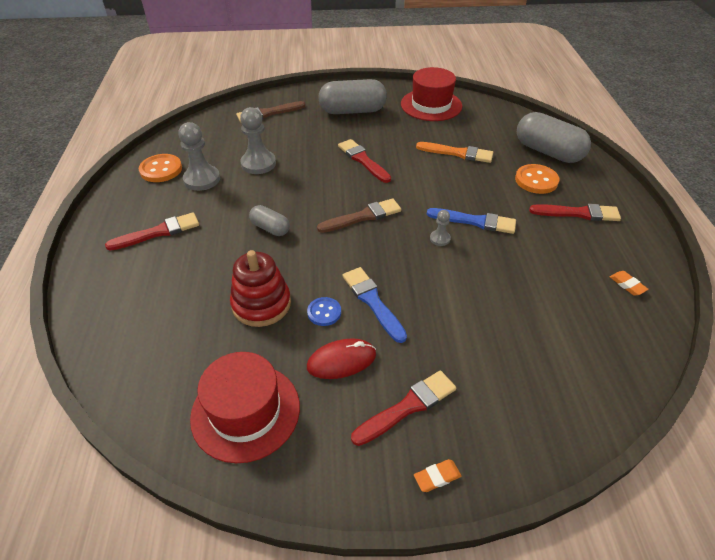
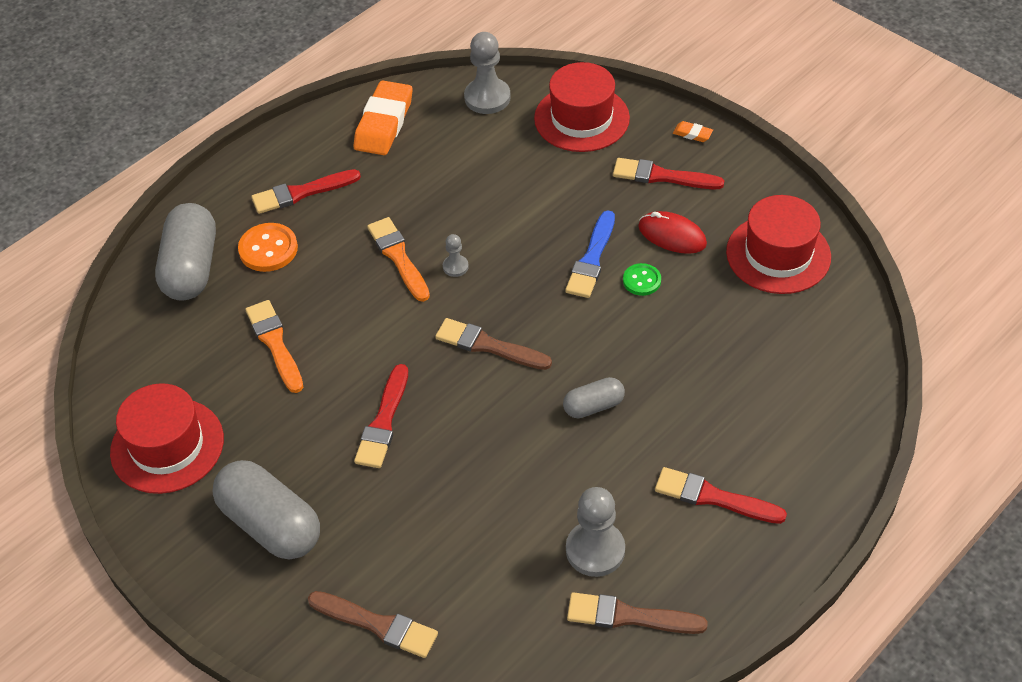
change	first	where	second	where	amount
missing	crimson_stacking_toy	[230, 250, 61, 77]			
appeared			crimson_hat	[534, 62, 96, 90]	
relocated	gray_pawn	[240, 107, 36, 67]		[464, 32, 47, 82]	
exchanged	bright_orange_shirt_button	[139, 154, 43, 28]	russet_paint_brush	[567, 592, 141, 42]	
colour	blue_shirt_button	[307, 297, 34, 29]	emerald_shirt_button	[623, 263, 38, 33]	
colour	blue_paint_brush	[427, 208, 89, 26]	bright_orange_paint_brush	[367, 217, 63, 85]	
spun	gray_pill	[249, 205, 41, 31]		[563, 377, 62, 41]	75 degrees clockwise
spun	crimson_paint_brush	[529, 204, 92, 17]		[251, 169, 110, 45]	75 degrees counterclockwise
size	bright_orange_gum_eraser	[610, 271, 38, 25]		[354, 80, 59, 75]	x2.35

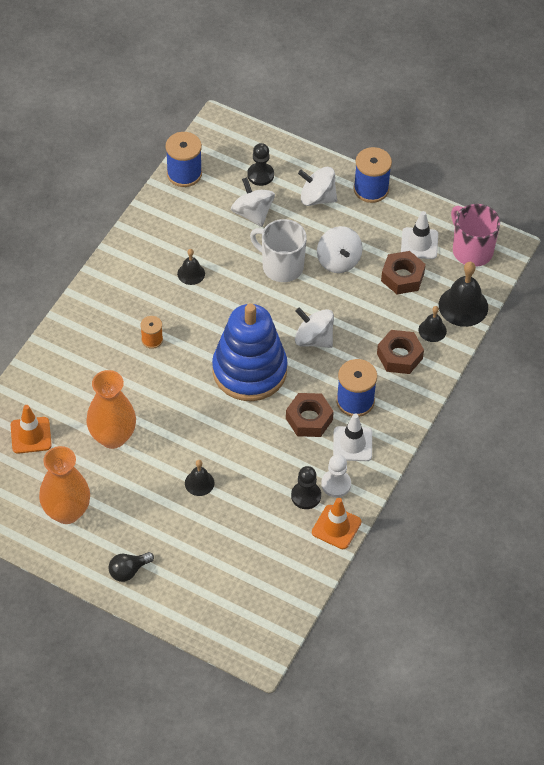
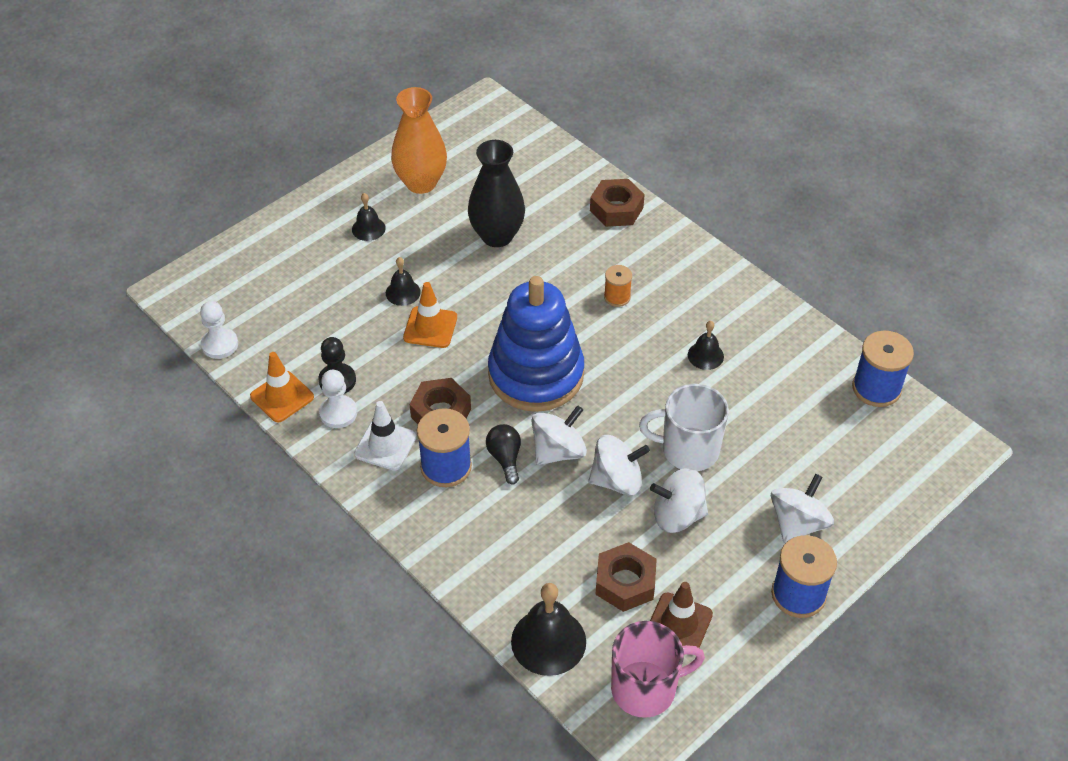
change	first	where	second	where	amount
missing	black_pawn	[247, 143, 27, 43]			
appeared			pure_white_pawn	[200, 301, 38, 58]	
relocated	bright_orange_safety_cone	[11, 405, 41, 49]		[403, 282, 54, 66]	
relocated	black_light_bulb	[108, 552, 46, 30]		[486, 424, 35, 60]	
relocated	pure_white_toy_top	[231, 177, 44, 50]		[588, 435, 62, 61]	
relocated	russet_hex_nut	[377, 330, 47, 44]		[590, 179, 55, 48]	
relocated	black_hand_bell	[419, 306, 28, 36]		[352, 193, 34, 48]	
colour	bright_orange_flower_vase	[86, 370, 50, 79]	black_flower_vase	[468, 140, 57, 107]	
colour	pure_white_safety_cone	[401, 211, 37, 48]	russet_safety_cone	[650, 582, 63, 66]	
spun	pure_white_mug	[250, 219, 57, 63]		[639, 384, 90, 87]	135 degrees counterclockwise

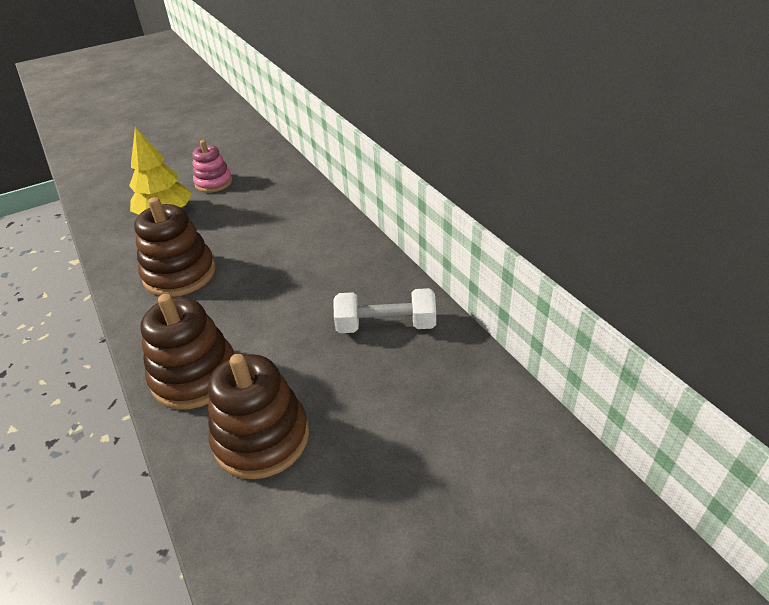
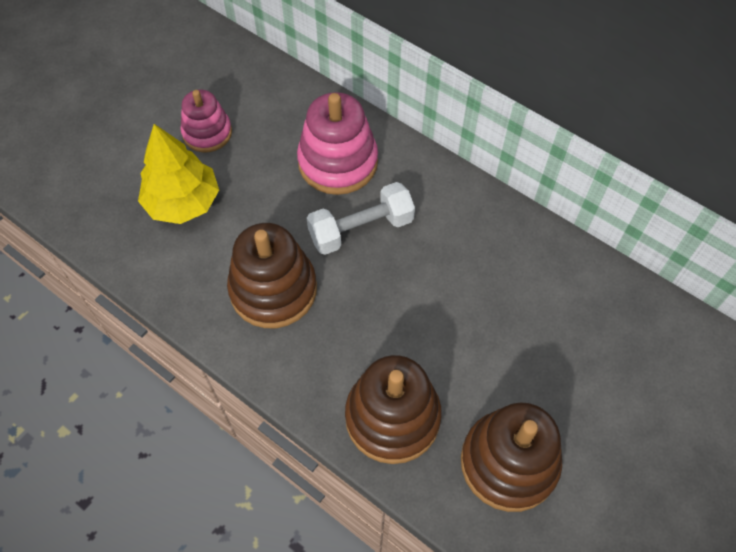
change	first	where	second	where	amount
appeared			pink_stacking_toy	[297, 92, 81, 103]	
relocated	pure_white_dumbbell	[333, 288, 103, 45]		[307, 182, 108, 73]	

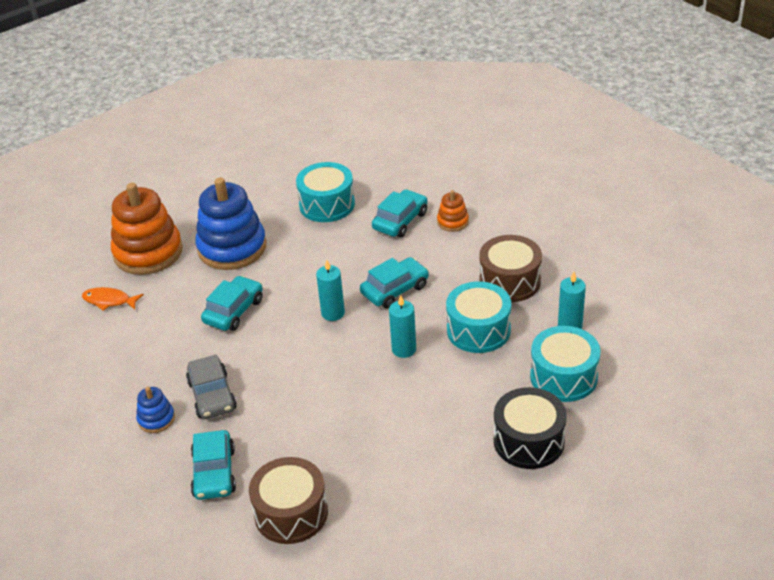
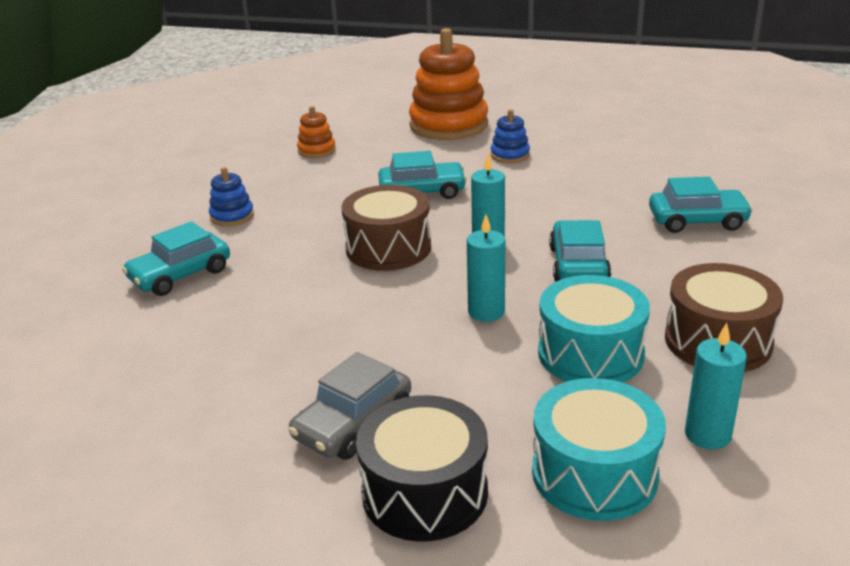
change	first	where	second	where	amount
missing	bright_orange_fish	[82, 287, 62, 24]			
missing	turquoise_snare_drum	[296, 162, 59, 60]			
relocated	gray_toy_car	[186, 354, 51, 65]		[288, 352, 123, 108]	
relocated	russet_snare_drum	[249, 457, 79, 87]		[341, 185, 90, 86]	
relocated	bright_orange_stacking_toy	[437, 190, 32, 42]		[297, 106, 39, 52]	
spun	turquoise_toy_car	[360, 257, 69, 52]		[549, 220, 62, 62]	105 degrees counterclockwise
size	blue_stacking_toy	[195, 178, 71, 92]		[491, 109, 39, 54]	x0.46

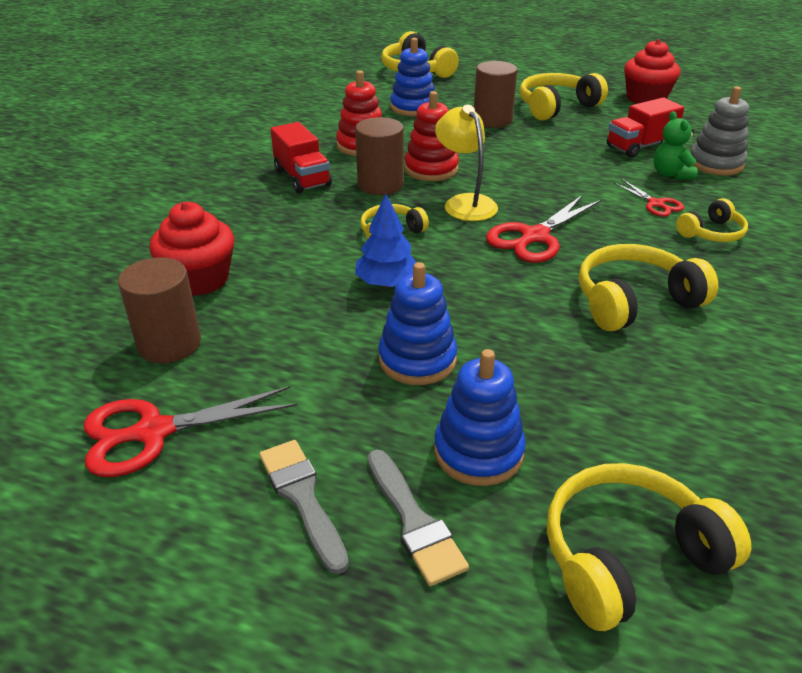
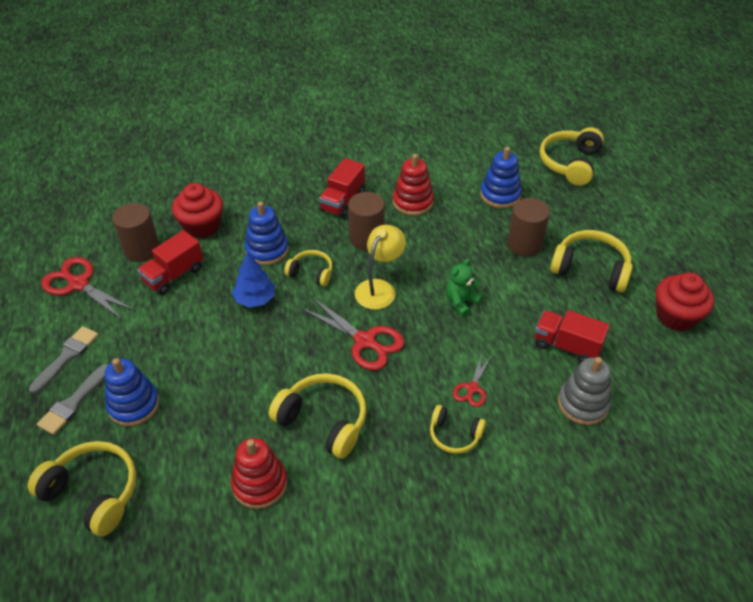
change	first	where	second	where	amount
appeared			crimson_lorry	[137, 230, 66, 65]	
relocated	blue_stacking_toy	[378, 262, 79, 123]		[244, 202, 45, 63]	
relocated	crimson_stacking_toy	[404, 91, 55, 90]		[231, 438, 56, 71]	
relocated	emerald_stuffed_bear	[654, 111, 43, 68]		[446, 258, 36, 59]	
spun	crimson_pair_of_scissors	[486, 195, 115, 68]		[301, 297, 103, 73]	150 degrees counterclockwise

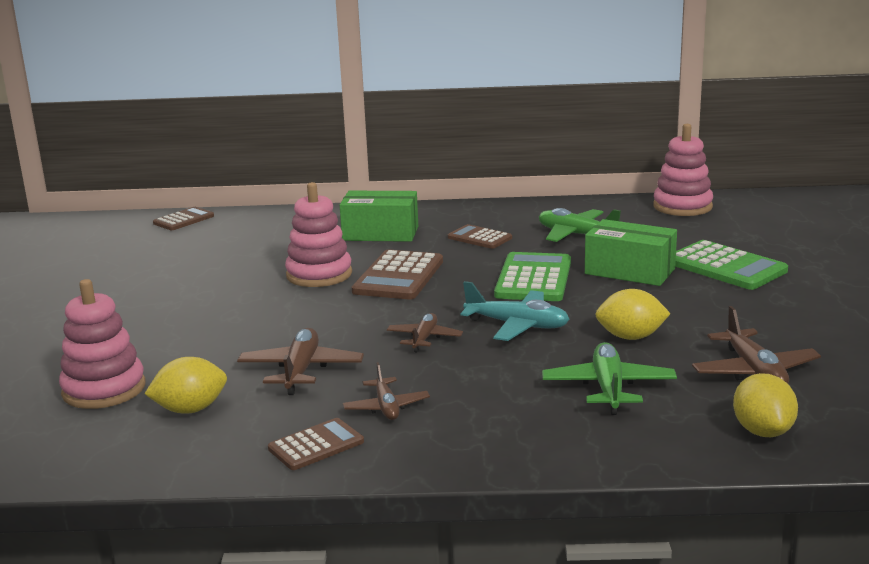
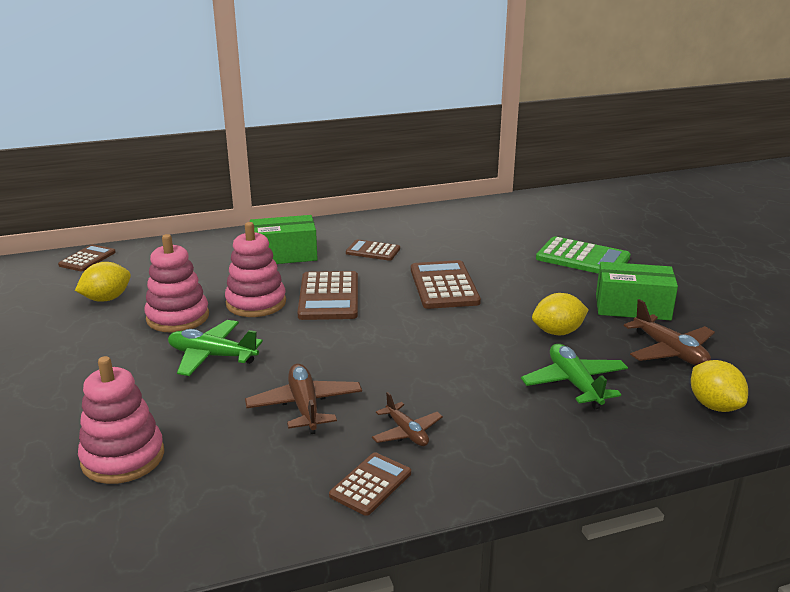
change	first	where	second	where	amount
missing	russet_aeroplane	[387, 313, 76, 40]			
missing	turquoise_aeroplane	[461, 281, 109, 60]			
relocated	yellow_toy_lemon	[144, 357, 83, 57]		[75, 262, 56, 40]	
relocated	emerald_aeroplane	[539, 208, 82, 34]		[168, 320, 95, 56]	
relocated	emerald_parcel	[585, 219, 92, 67]		[596, 262, 82, 58]	
relocated	pink_stacking_toy	[653, 124, 60, 92]		[144, 234, 65, 99]	
colour	emerald_pocket_calculator	[494, 252, 77, 49]	russet_pocket_calculator	[411, 260, 70, 49]	

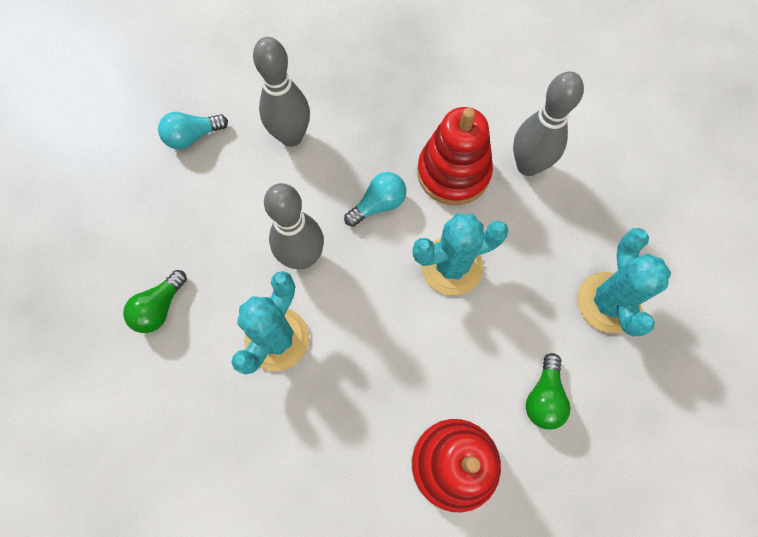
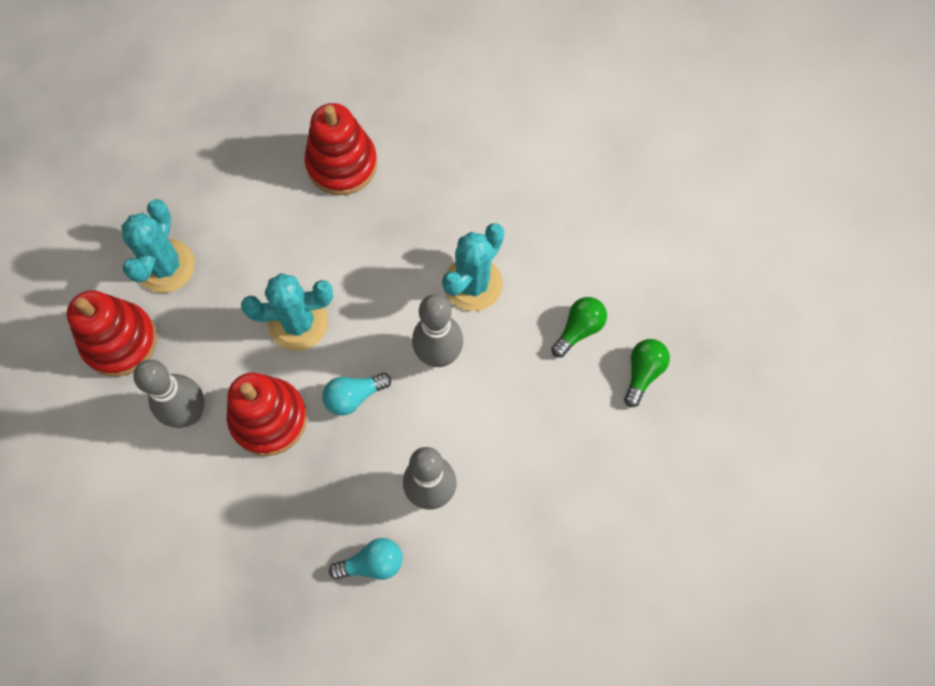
change	first	where	second	where	amount
appeared			crimson_stacking_toy	[67, 290, 90, 87]	
relocated	turquoise_light_bulb	[158, 112, 70, 37]		[329, 538, 74, 42]	
relocated	emerald_light_bulb	[526, 353, 45, 77]		[624, 339, 46, 68]	

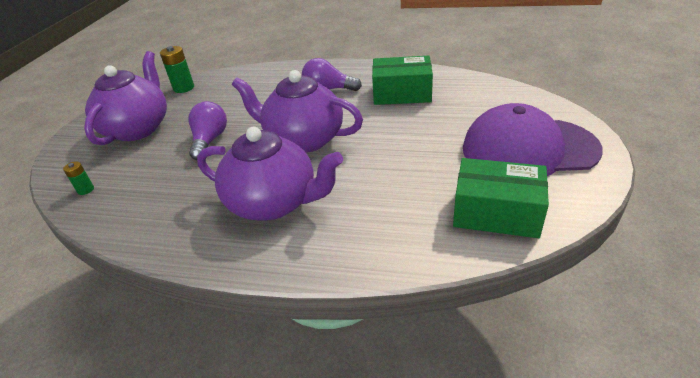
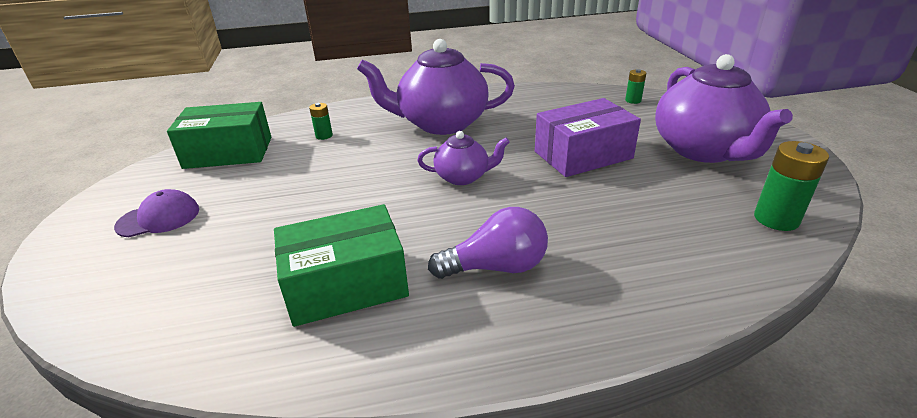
change	first	where	second	where	amount
appeared			emerald_battery	[309, 103, 24, 37]	
exchanged	purple_light_bulb	[189, 101, 38, 59]	purple_parcel	[535, 98, 106, 79]	
size	purple_teapot	[232, 70, 131, 83]		[417, 131, 93, 54]	x0.51
size	purple_peaked_cap	[463, 103, 140, 73]		[114, 189, 85, 48]	x0.44

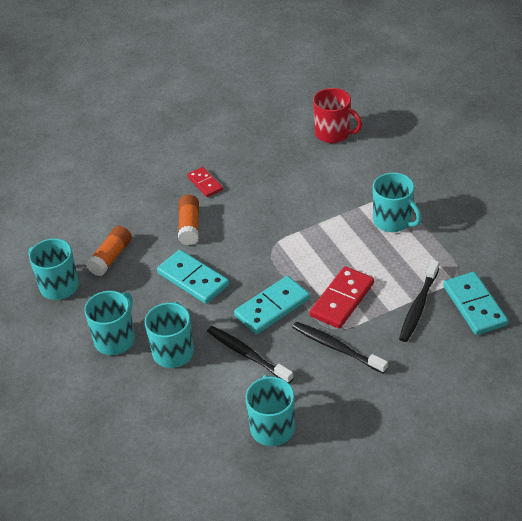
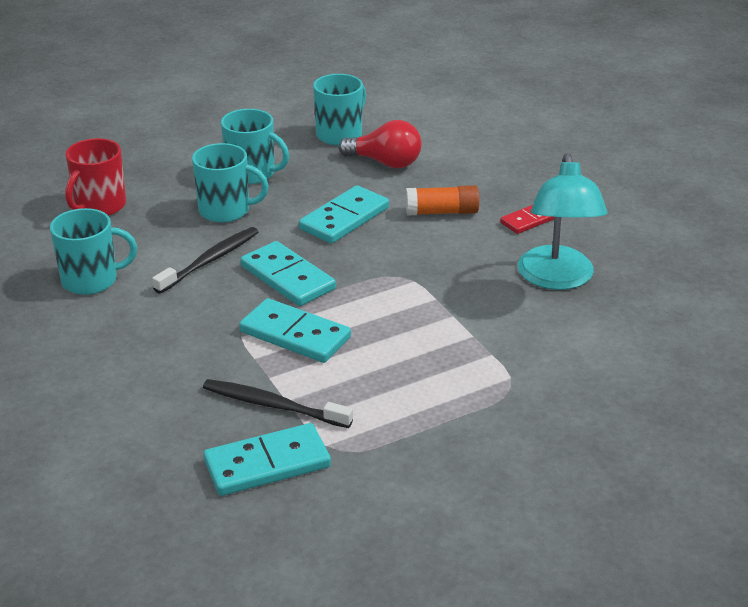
change	first	where	second	where	amount
missing	black_tooth_brush	[292, 322, 96, 52]			
missing	turquoise_mug	[373, 173, 48, 59]			
appeared			turquoise_reading_lamp	[518, 153, 90, 137]	
relocated	crimson_mug	[313, 88, 49, 55]		[65, 138, 61, 78]	
exchanged	bright_orange_glue_stick	[86, 226, 46, 50]	crimson_light_bulb	[339, 120, 82, 48]	
colour	crimson_domino_piece	[310, 266, 64, 63]	turquoise_domino_piece	[239, 298, 112, 65]	

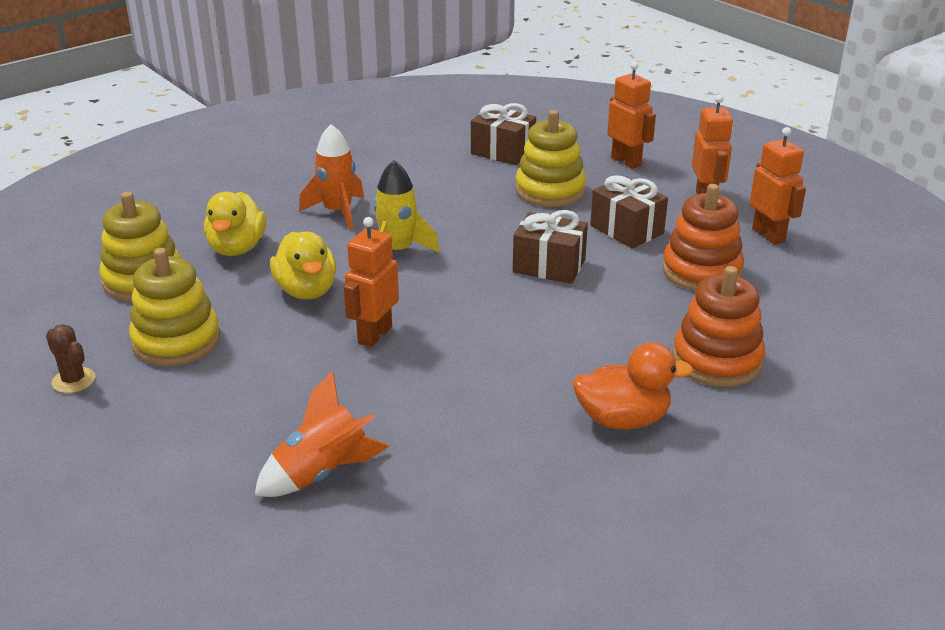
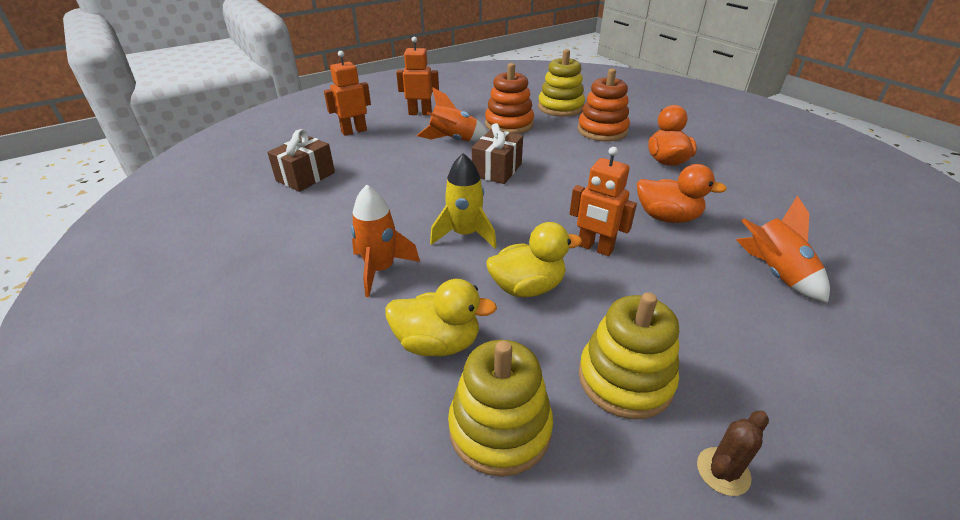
change	first	where	second	where	amount
missing	bright_orange_robot_figure	[750, 127, 56, 118]			
appeared			bright_orange_rubber_duck	[637, 164, 90, 59]	
relocated	yellow_stacking_toy	[515, 110, 71, 97]		[538, 49, 47, 68]	
exchanged	russet_wrapped_gift	[590, 175, 78, 73]	bright_orange_rocket	[417, 88, 71, 53]	

